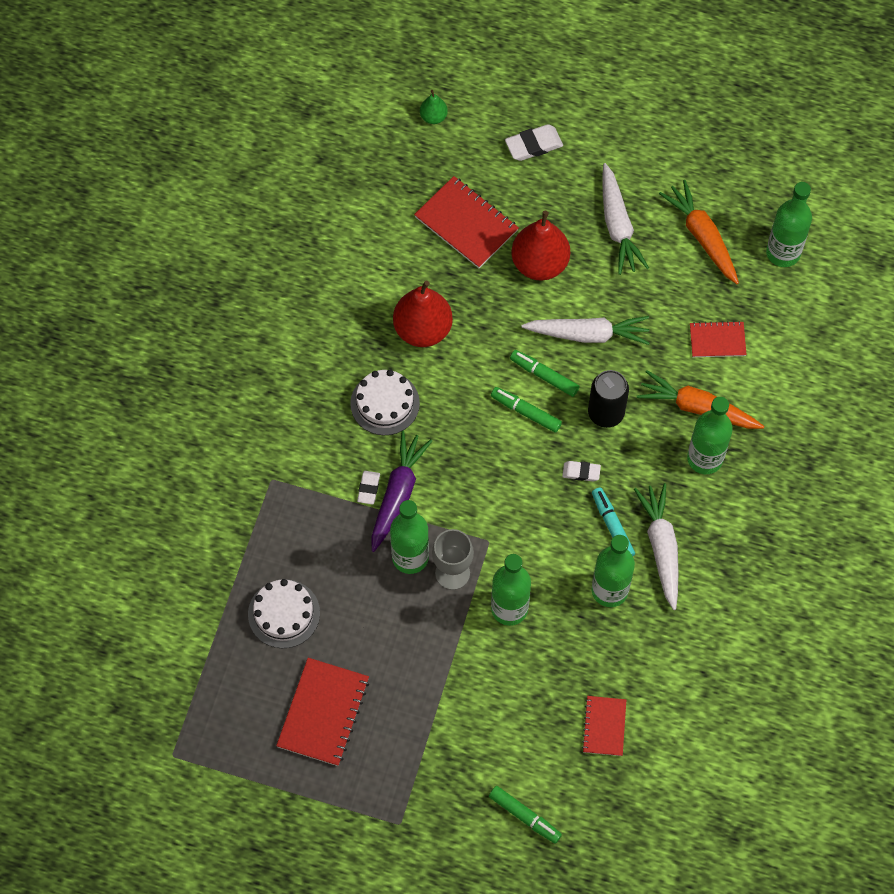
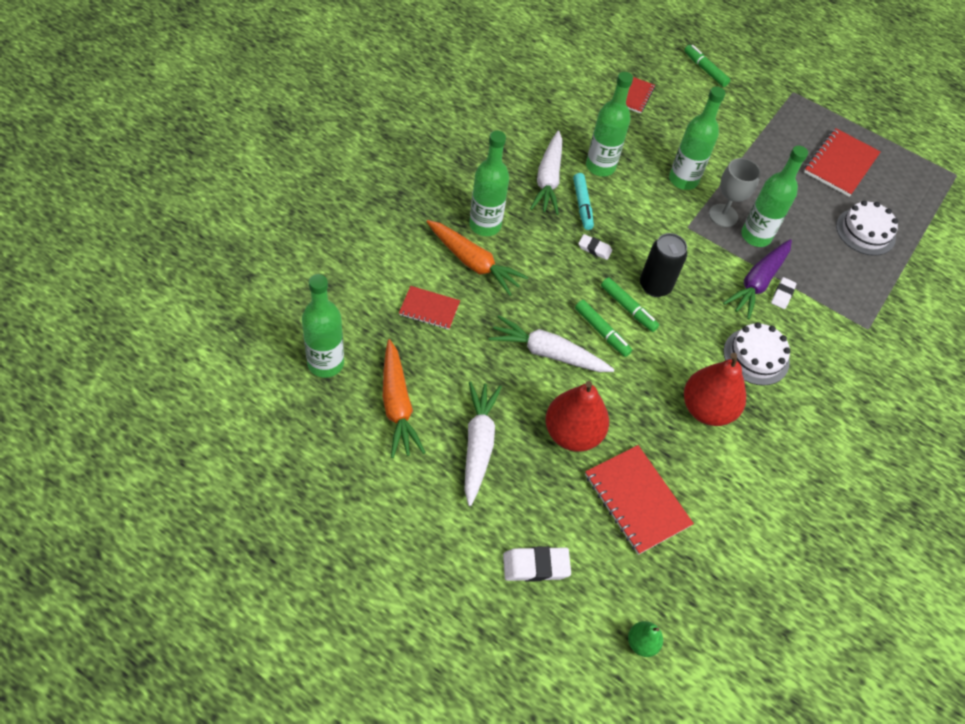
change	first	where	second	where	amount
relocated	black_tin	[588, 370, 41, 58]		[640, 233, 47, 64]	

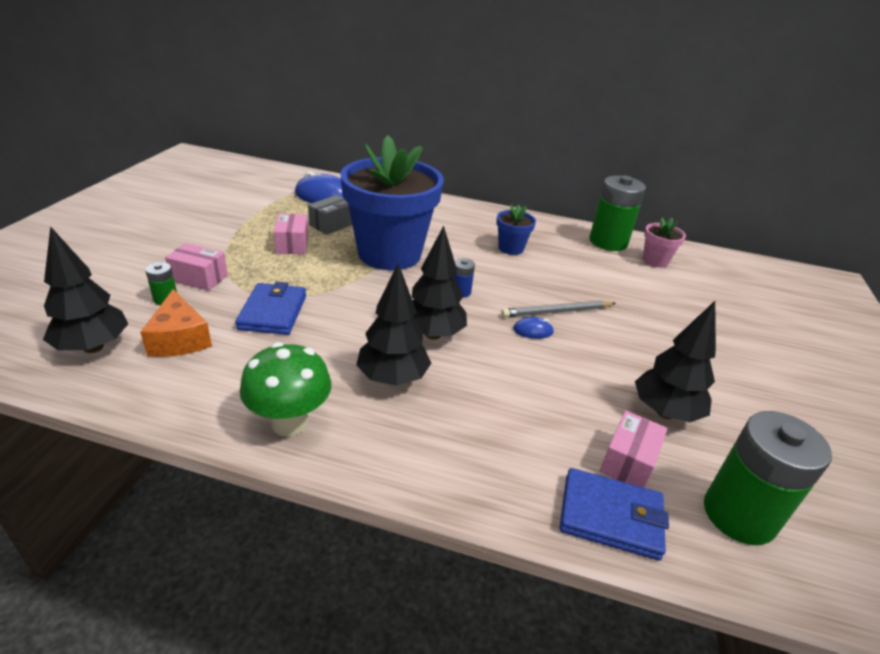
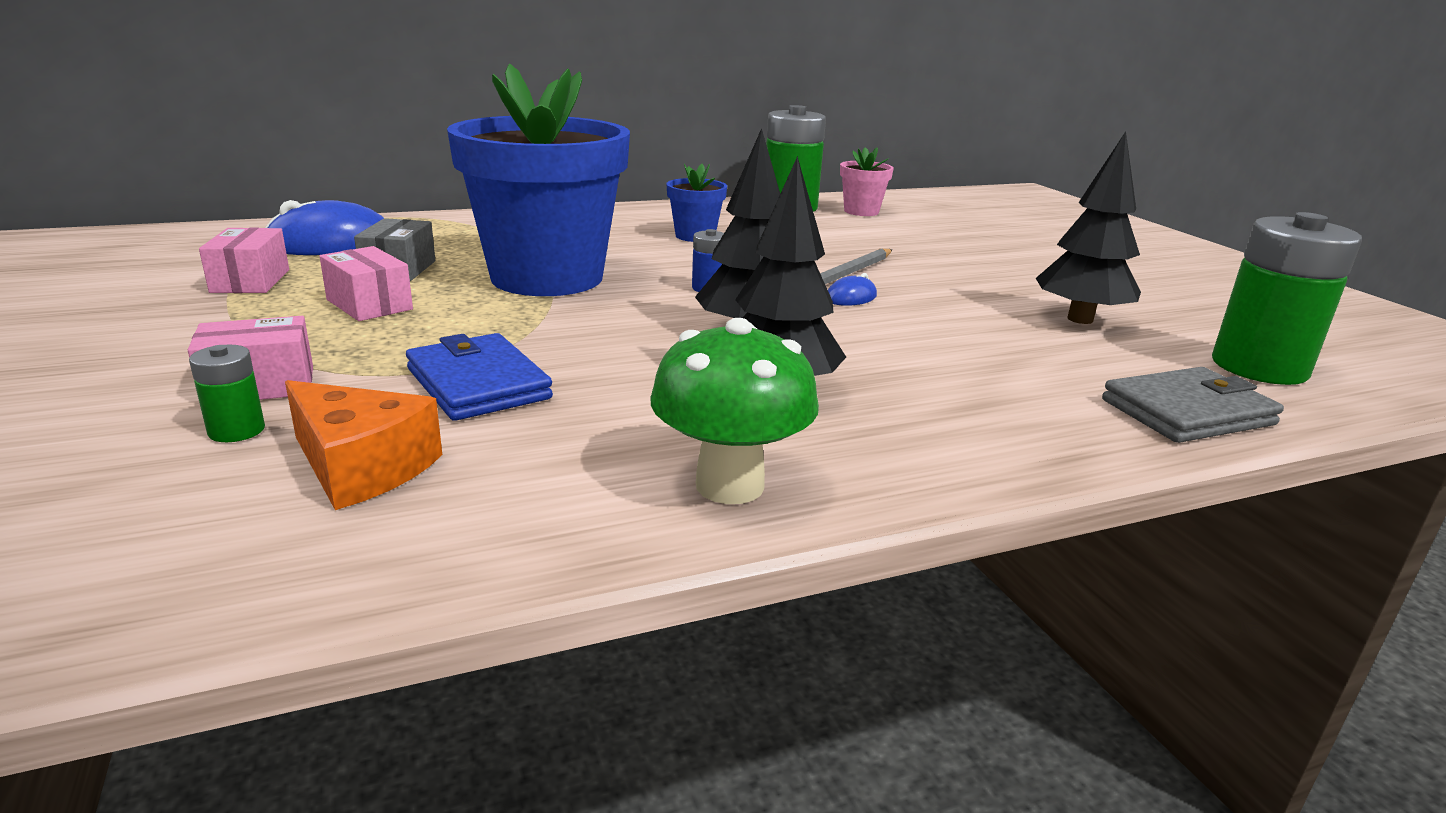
change	first	where	second	where	amount
missing	black_tree	[43, 226, 85, 127]			
relocated	pink_parcel	[600, 411, 68, 77]		[199, 228, 90, 65]	
colour	blue_wallet	[560, 468, 109, 93]	gray_wallet	[1102, 367, 182, 76]	

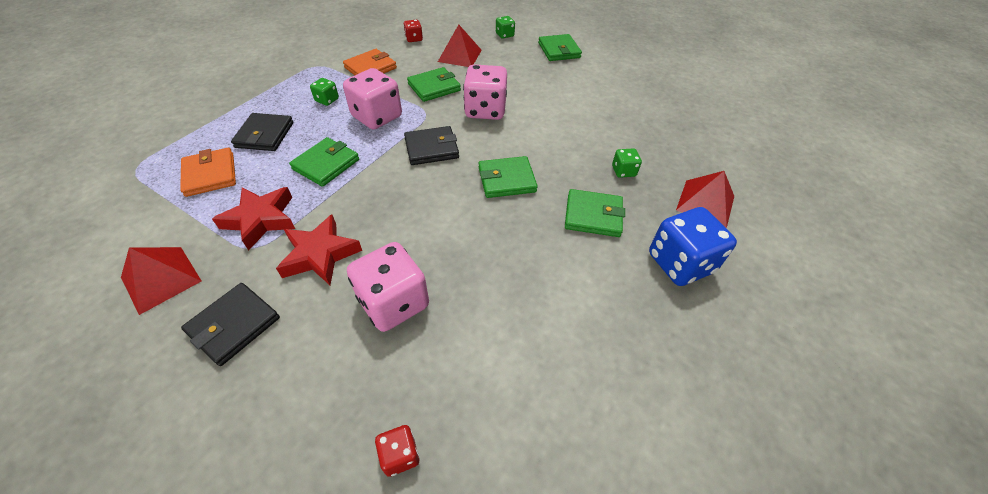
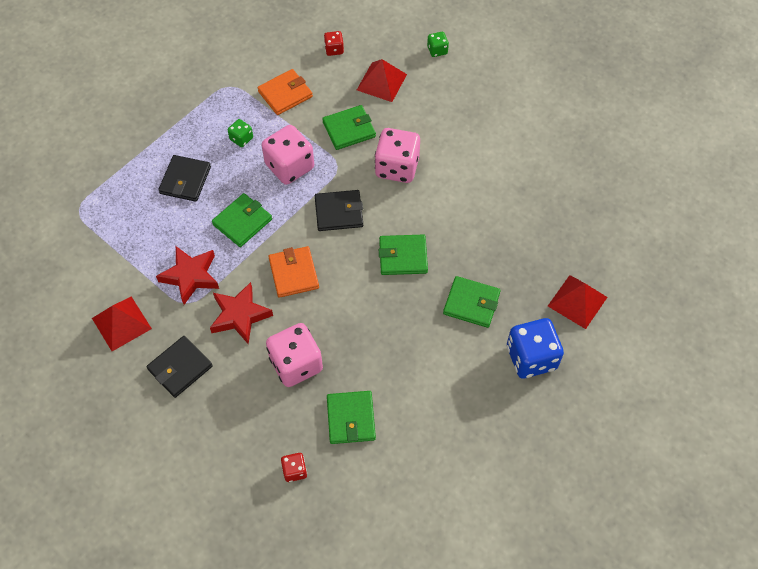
change	first	where	second	where	amount
missing	emerald_game_die	[612, 148, 30, 30]			
relocated	bright_orange_wallet	[180, 148, 56, 49]		[268, 246, 51, 52]	
relocated	emerald_wallet	[538, 34, 44, 27]		[327, 391, 49, 53]	

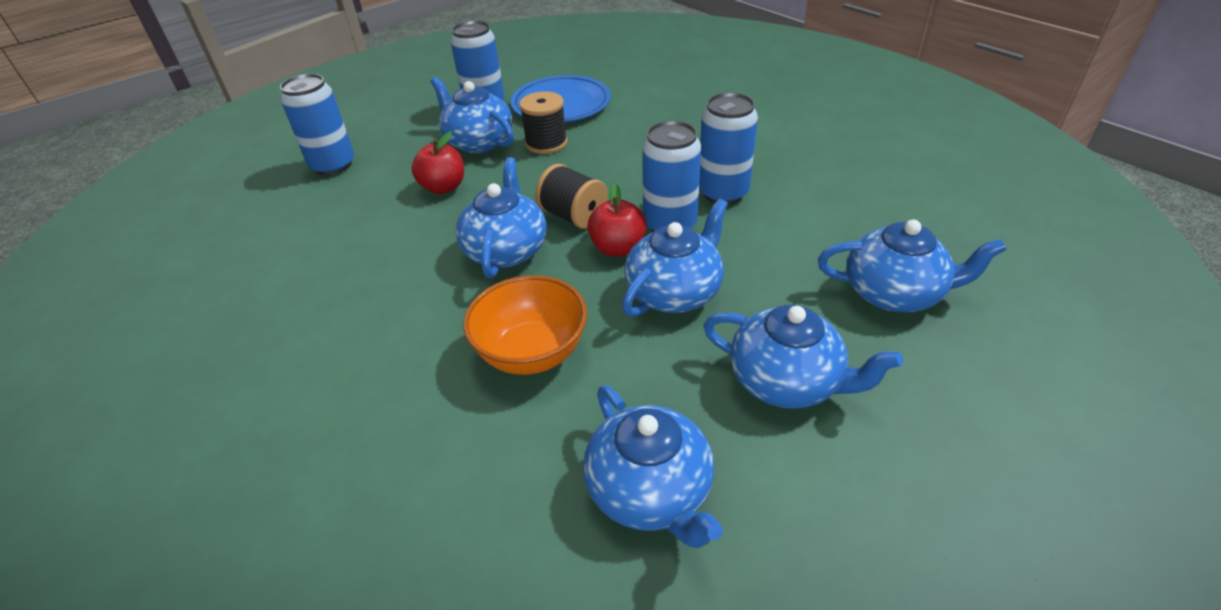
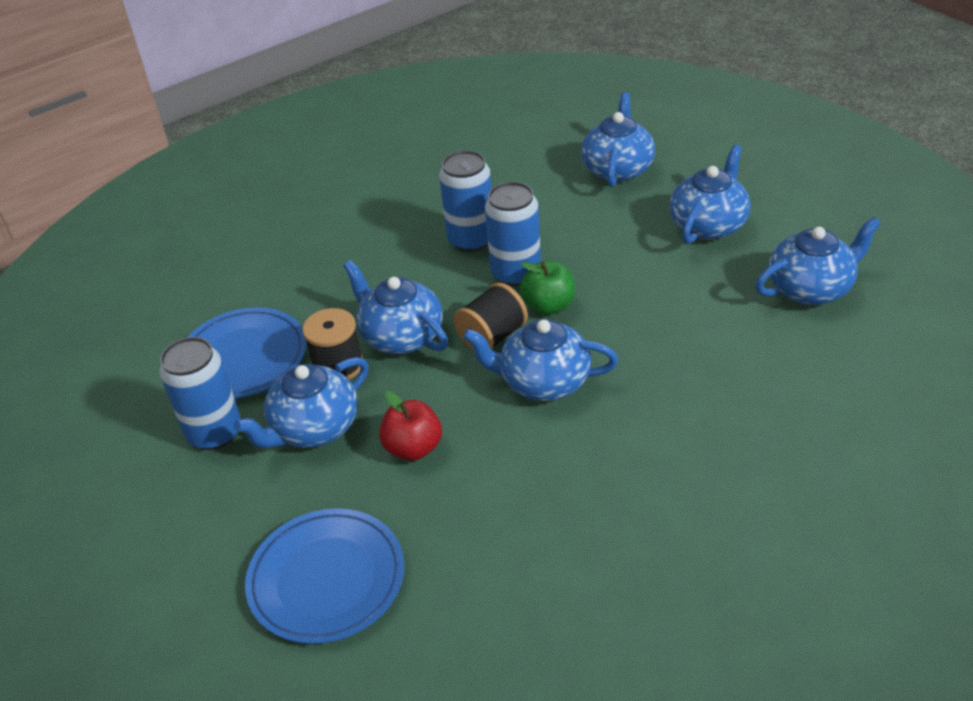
change	first	where	second	where	amount
missing	bright_orange_serving_bowl	[463, 275, 124, 100]			
relocated	blue_teapot	[622, 198, 106, 119]		[343, 260, 105, 94]	
exchanged	blue_tin	[280, 74, 74, 101]	blue_plate	[245, 508, 159, 136]	
colour	crimson_toy_apple	[587, 183, 59, 74]	emerald_toy_apple	[520, 261, 55, 54]	

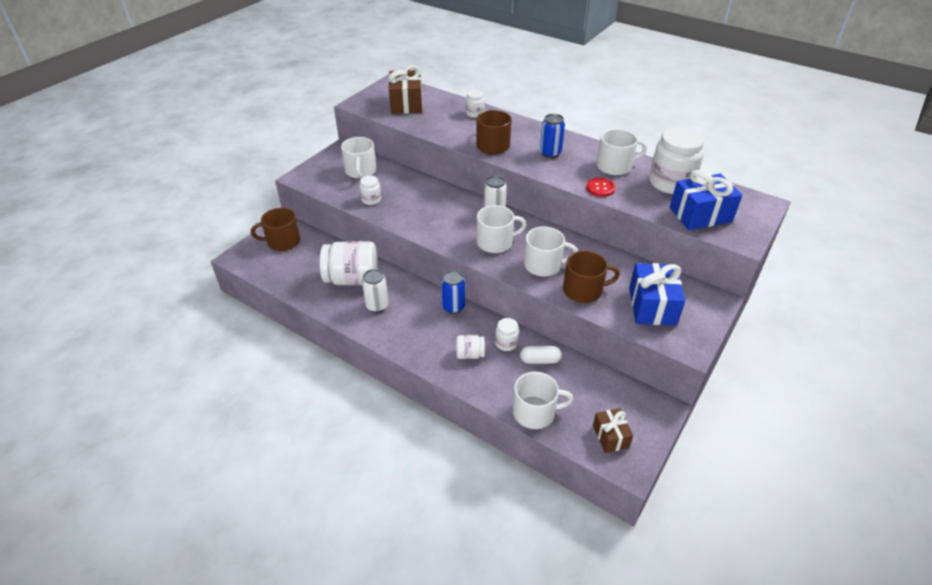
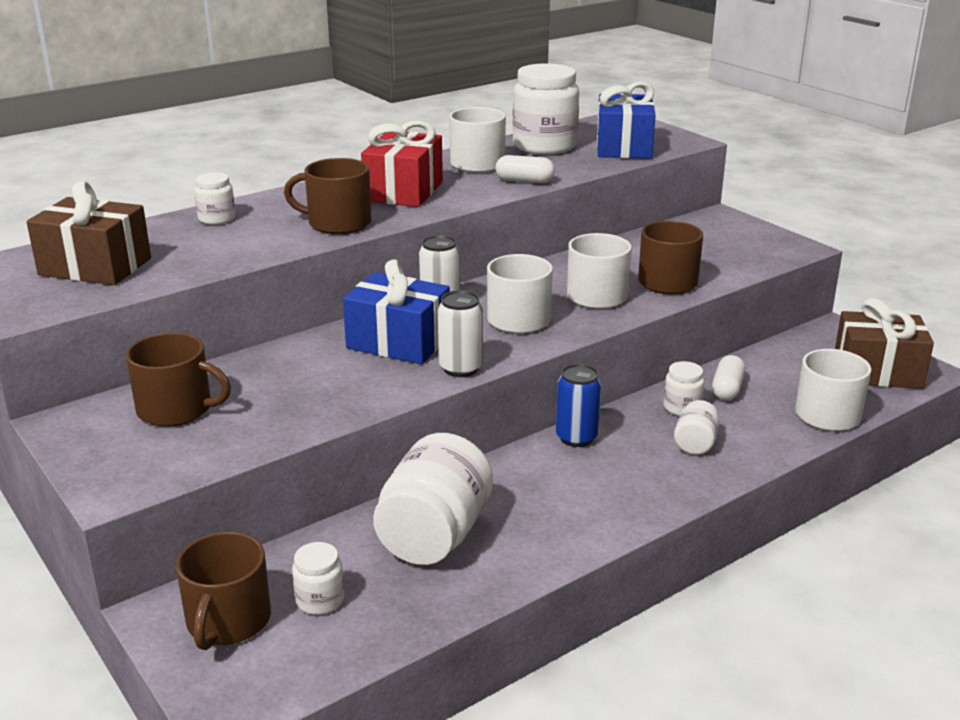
change	first	where	second	where	amount
relocated	pure_white_jar	[360, 176, 21, 29]		[292, 542, 52, 73]	
relocated	pure_white_tin	[362, 269, 27, 44]		[438, 290, 45, 87]	
relocated	blue_wrapped_gift	[629, 263, 56, 62]		[343, 259, 107, 105]	
exchanged	blue_tin	[540, 114, 25, 44]	crimson_wrapped_gift	[361, 121, 82, 86]	
exchanged	crimson_shirt_button	[586, 178, 30, 19]	pure_white_pill	[495, 155, 60, 28]	
colour	pure_white_mug	[341, 137, 35, 42]	russet_mug	[126, 332, 105, 95]	
size	russet_wrapped_gift	[593, 408, 40, 45]		[835, 298, 99, 91]	x1.69

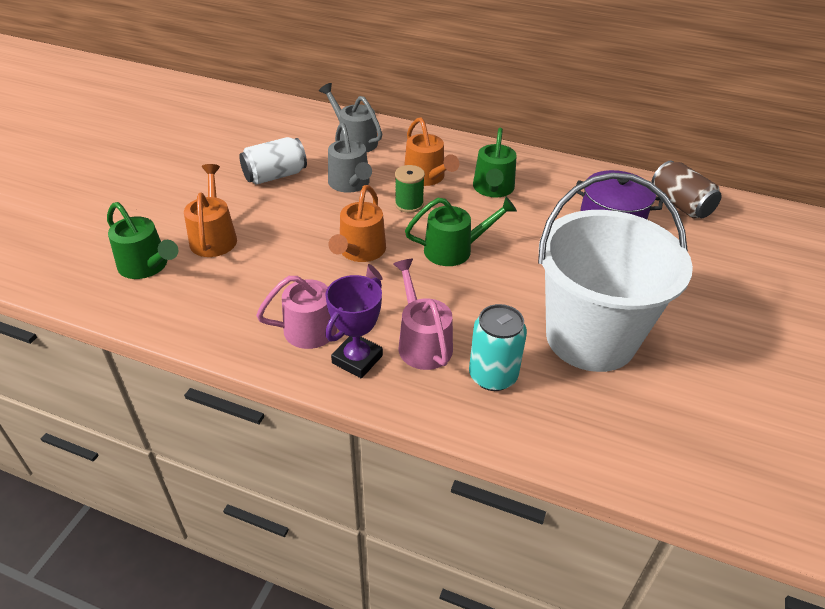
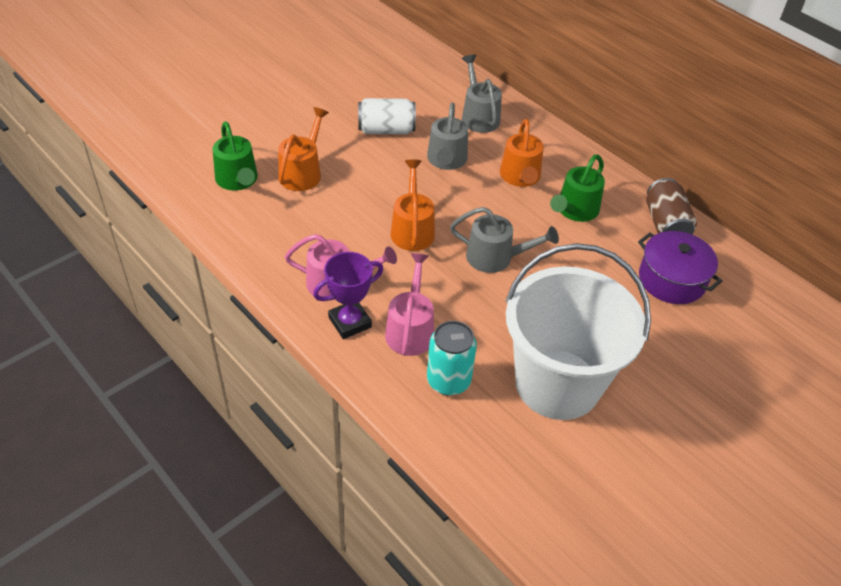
change	first	where	second	where	amount
missing	emerald_bobbin	[395, 165, 30, 48]			
relocated	russet_tin	[652, 161, 70, 58]		[646, 178, 51, 56]	
colour	emerald_watering_pot	[405, 197, 112, 69]	gray_watering_pot	[450, 207, 109, 66]	
spun	bright_orange_watering_pot	[329, 185, 57, 77]		[390, 160, 45, 91]	135 degrees clockwise

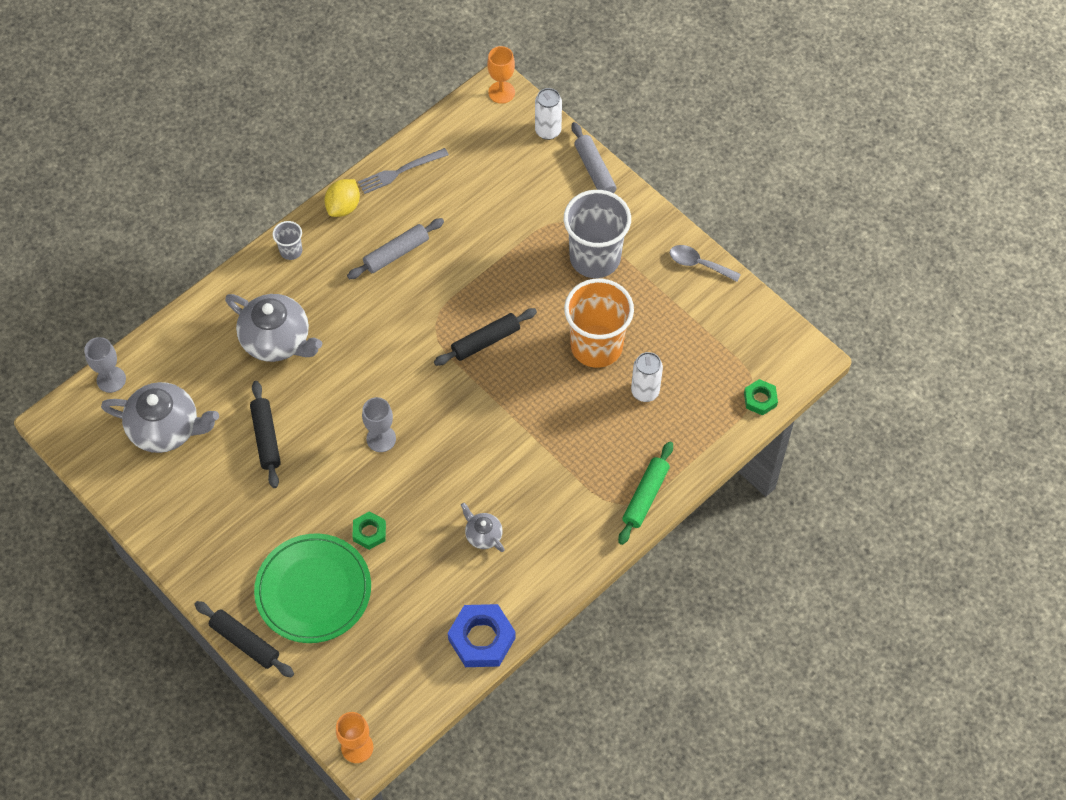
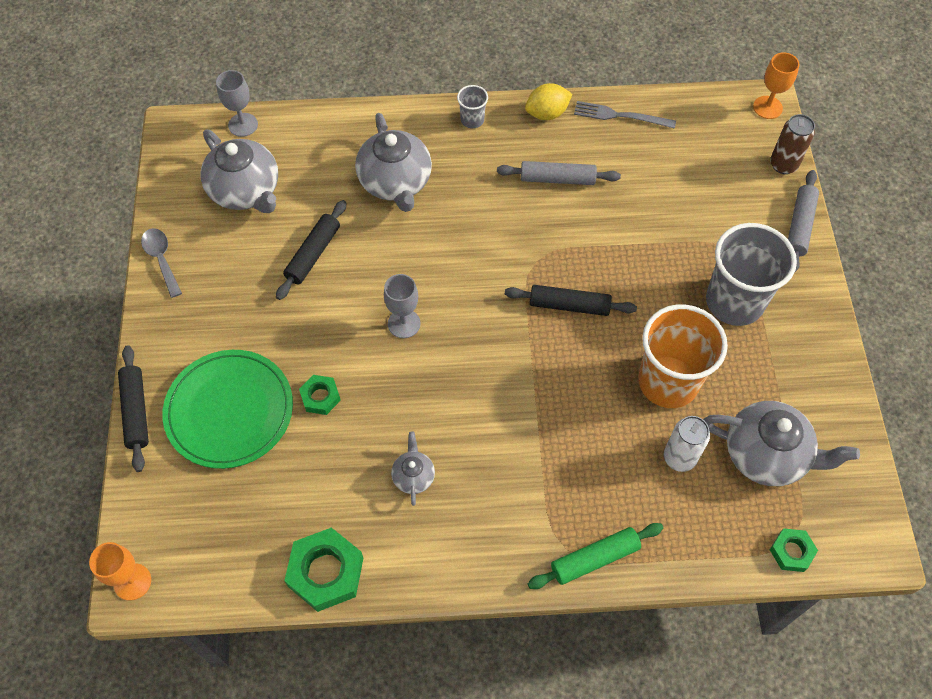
change	first	where	second	where	amount
appeared			gray_teapot	[703, 401, 157, 85]	
relocated	gray_teaspoon	[670, 245, 71, 37]		[141, 228, 41, 70]	
colour	blue_hex_nut	[448, 604, 68, 63]	emerald_hex_nut	[284, 527, 79, 85]	
colour	pure_white_tin	[535, 88, 27, 52]	russet_tin	[770, 114, 45, 60]	

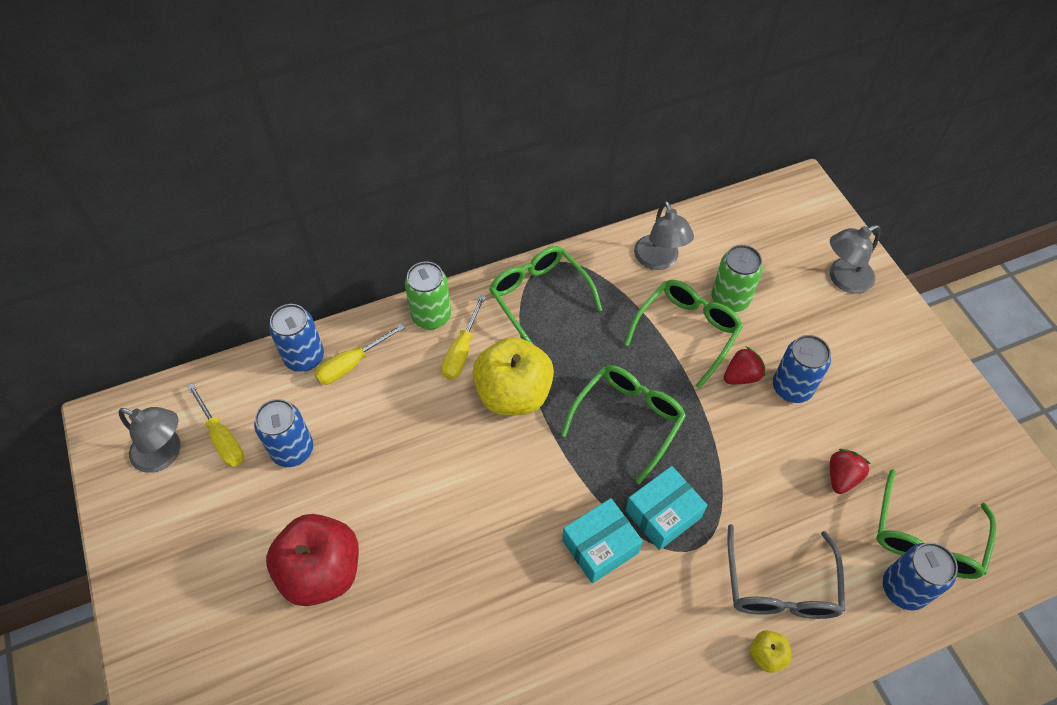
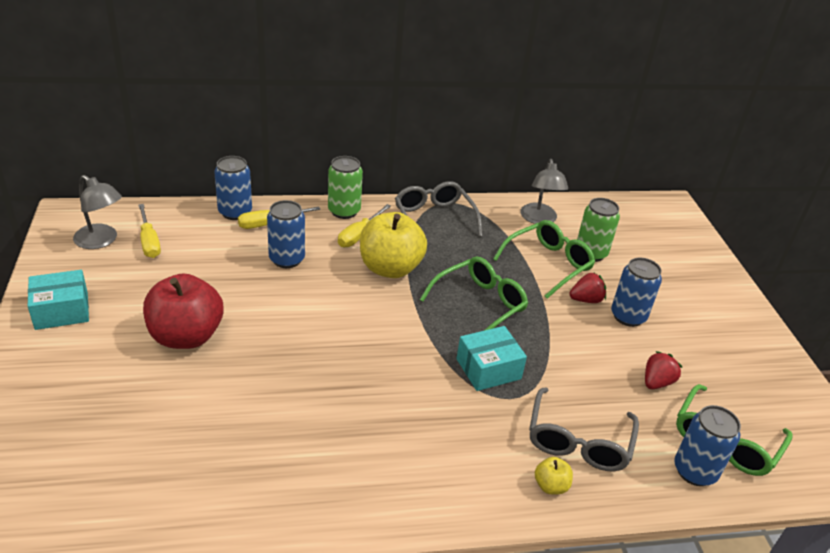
change	first	where	second	where	amount
missing	gray_reading_lamp	[830, 225, 51, 69]			
relocated	blue_tin	[254, 399, 59, 68]		[267, 200, 38, 68]	
relocated	turquoise_parcel	[562, 498, 81, 85]		[28, 270, 61, 60]	
colour	emerald_eyeglasses	[489, 246, 113, 99]	gray_eyeglasses	[395, 181, 87, 56]	

